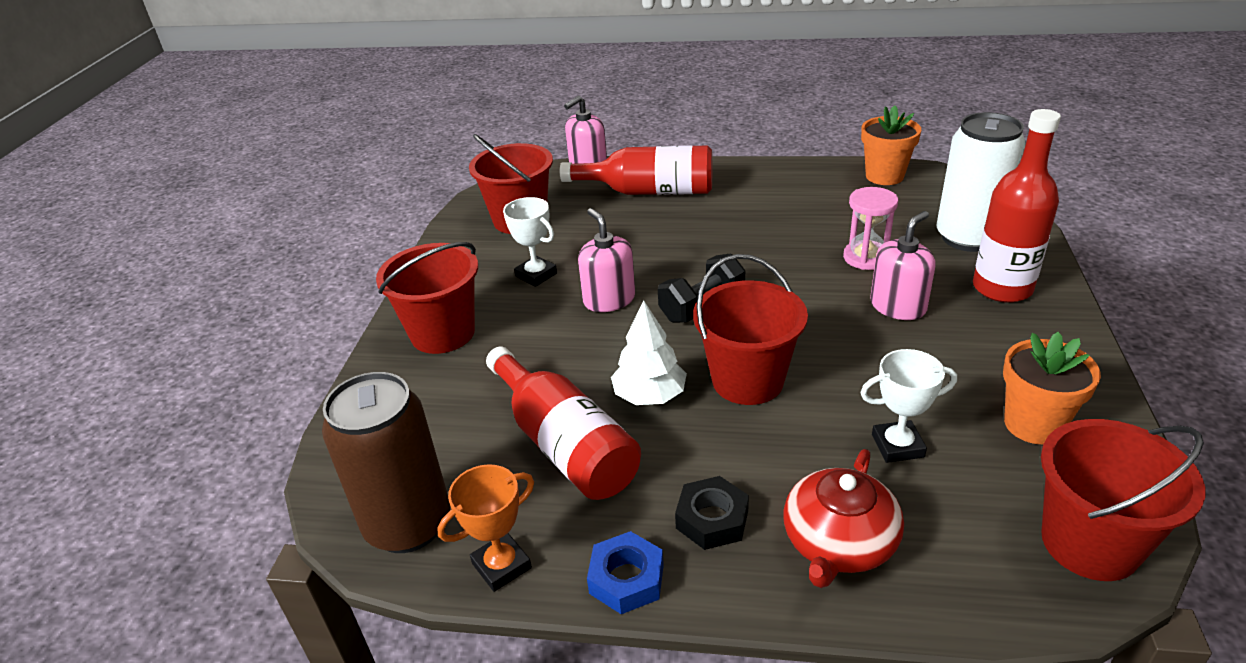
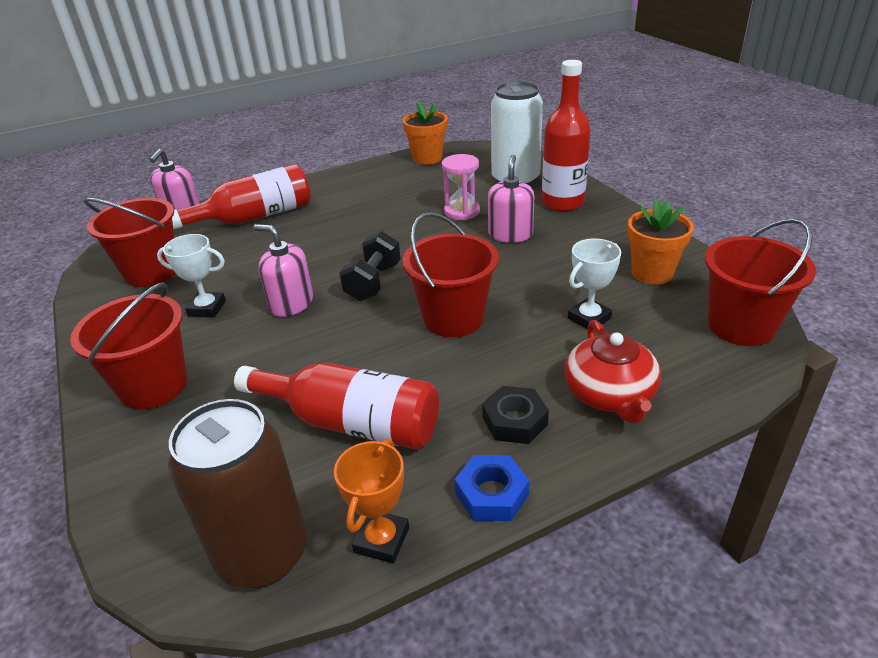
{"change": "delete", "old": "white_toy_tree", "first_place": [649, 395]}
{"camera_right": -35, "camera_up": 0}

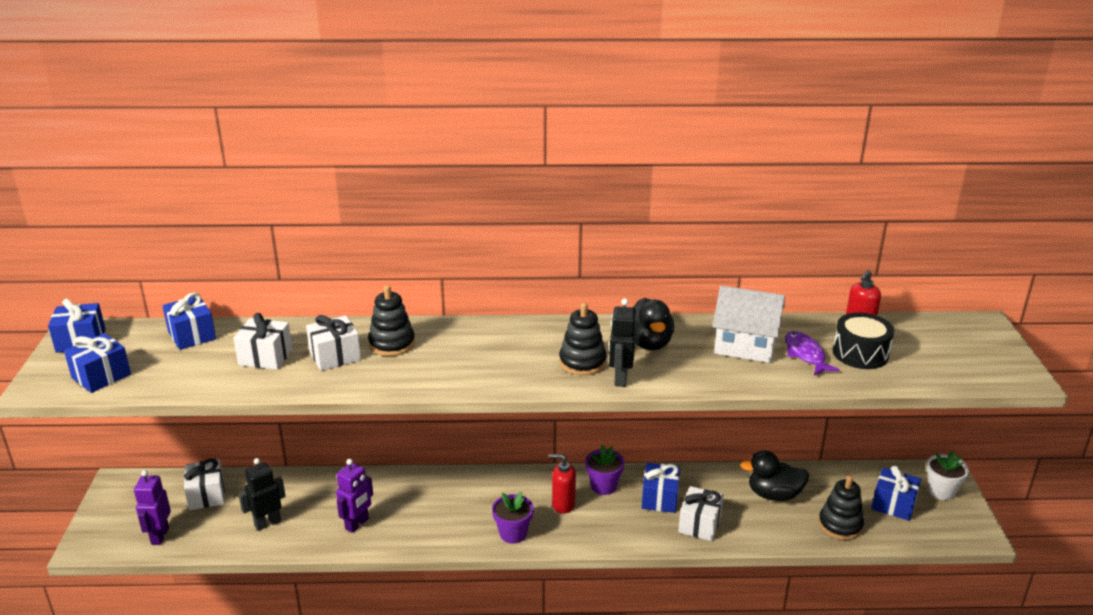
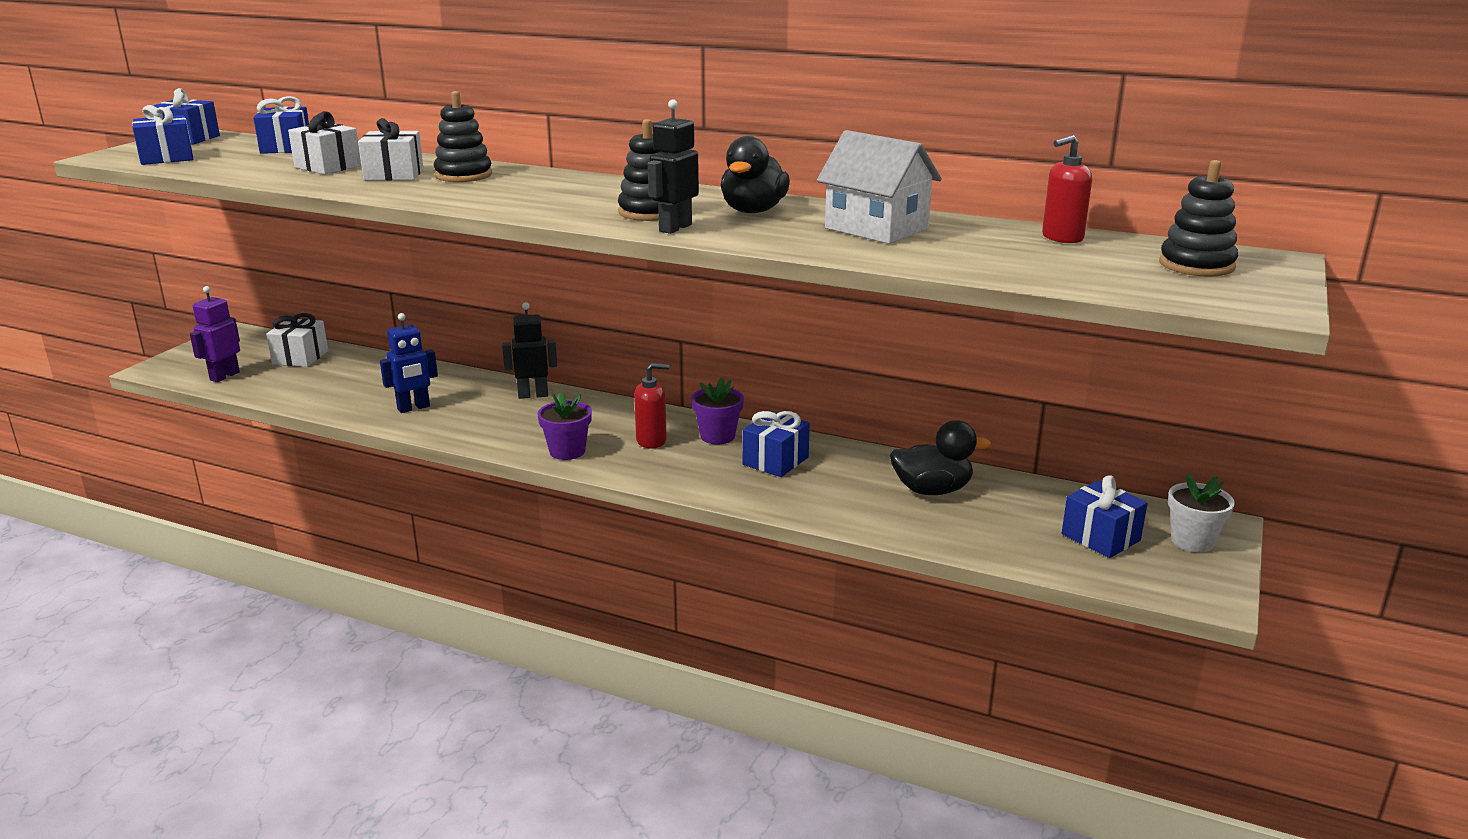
{"change": "delete", "old": "ebony_drum", "first_place": [860, 353]}
{"change": "delete", "old": "purple_toy_fish", "first_place": [805, 355]}
{"change": "rotate", "old": "ebony_toy_duck", "first_place": [774, 495], "second_place": [932, 490], "degrees": 150}
{"change": "rotate", "old": "crimson_soap_dispenser", "first_place": [563, 504], "second_place": [651, 441], "degrees": 135}
{"change": "move", "old": "ebony_toy_robot", "first_place": [267, 523], "second_place": [533, 395]}
{"change": "recolor", "old": "purple_toy_robot", "new": "blue_toy_robot", "first_place": [357, 524], "second_place": [414, 408]}
{"change": "move", "old": "ebony_stacking_rings", "first_place": [840, 525], "second_place": [1196, 265]}
{"change": "delete", "old": "white_present", "first_place": [699, 524]}
{"camera_right": 25, "camera_up": -5}

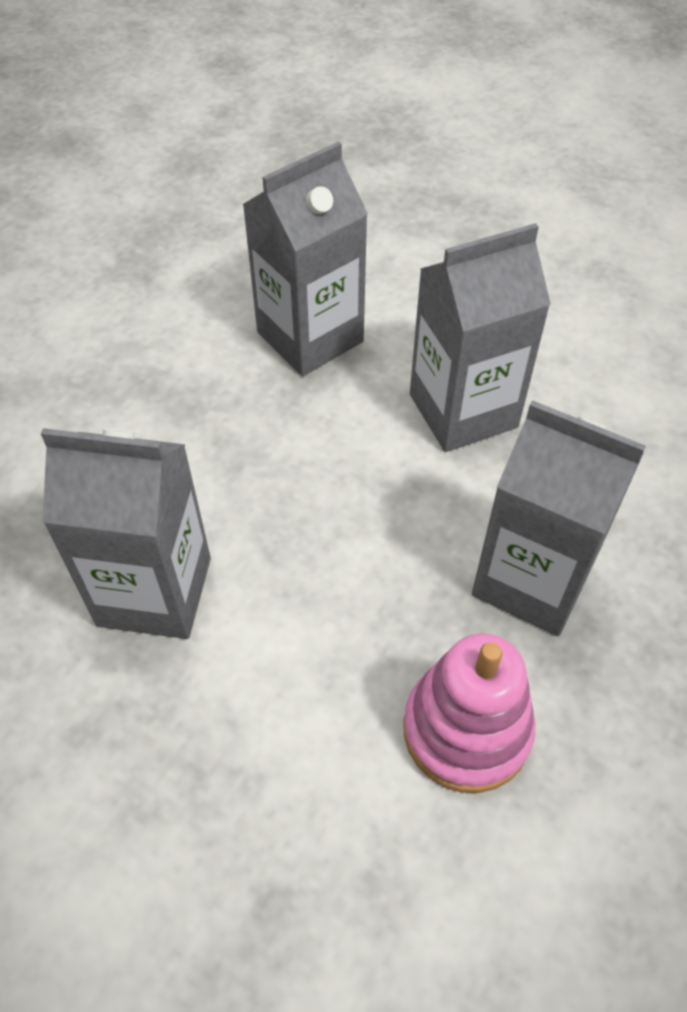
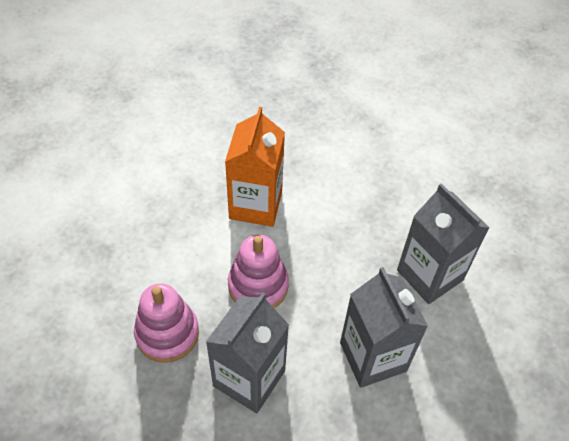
{"change": "recolor", "old": "grey_carton", "new": "orange-coloured_carton", "first_place": [154, 591], "second_place": [255, 205]}
{"change": "insert", "new": "rosy_stacking_rings", "second_place": [258, 286]}
{"camera_right": 90, "camera_up": 0}

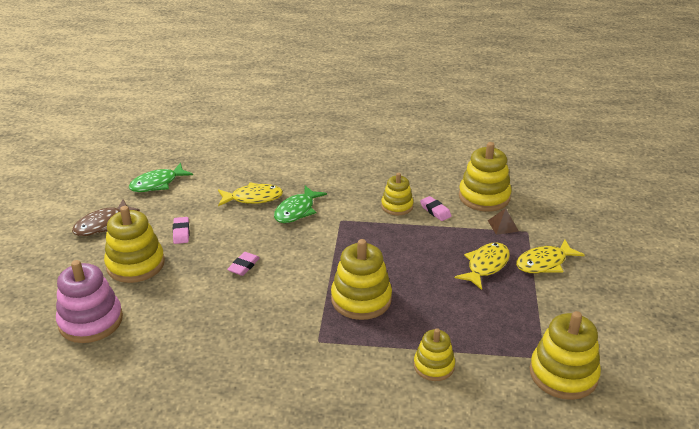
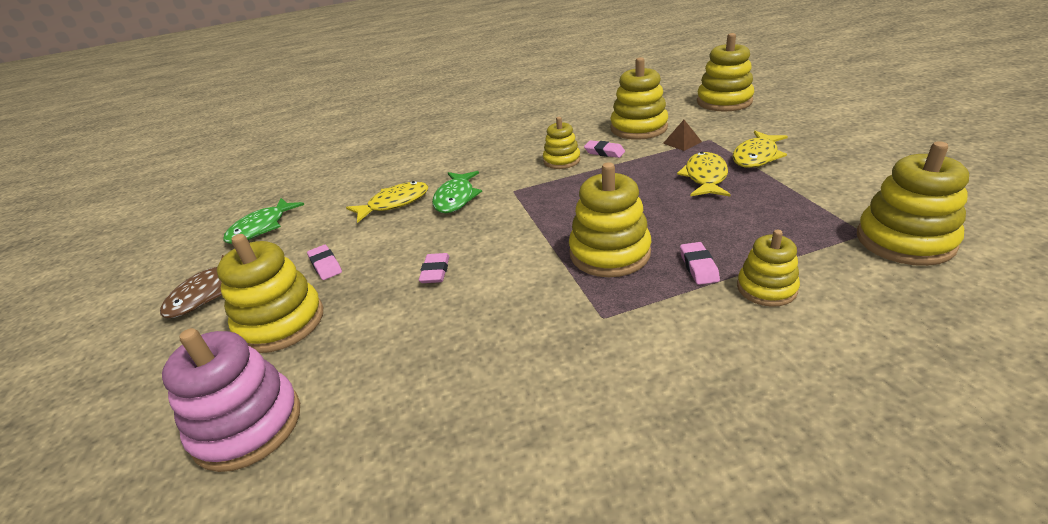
{"change": "insert", "new": "golden_stacking_rings", "second_place": [724, 101]}
{"change": "insert", "new": "rosy_eraser", "second_place": [698, 267]}
{"camera_right": -20, "camera_up": 0}

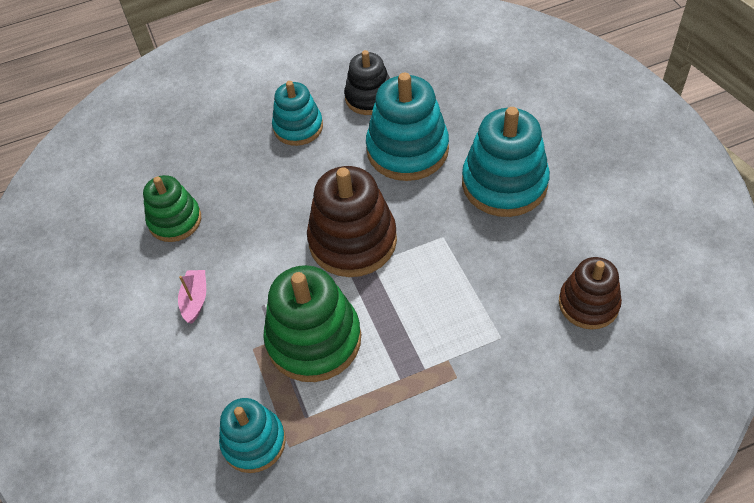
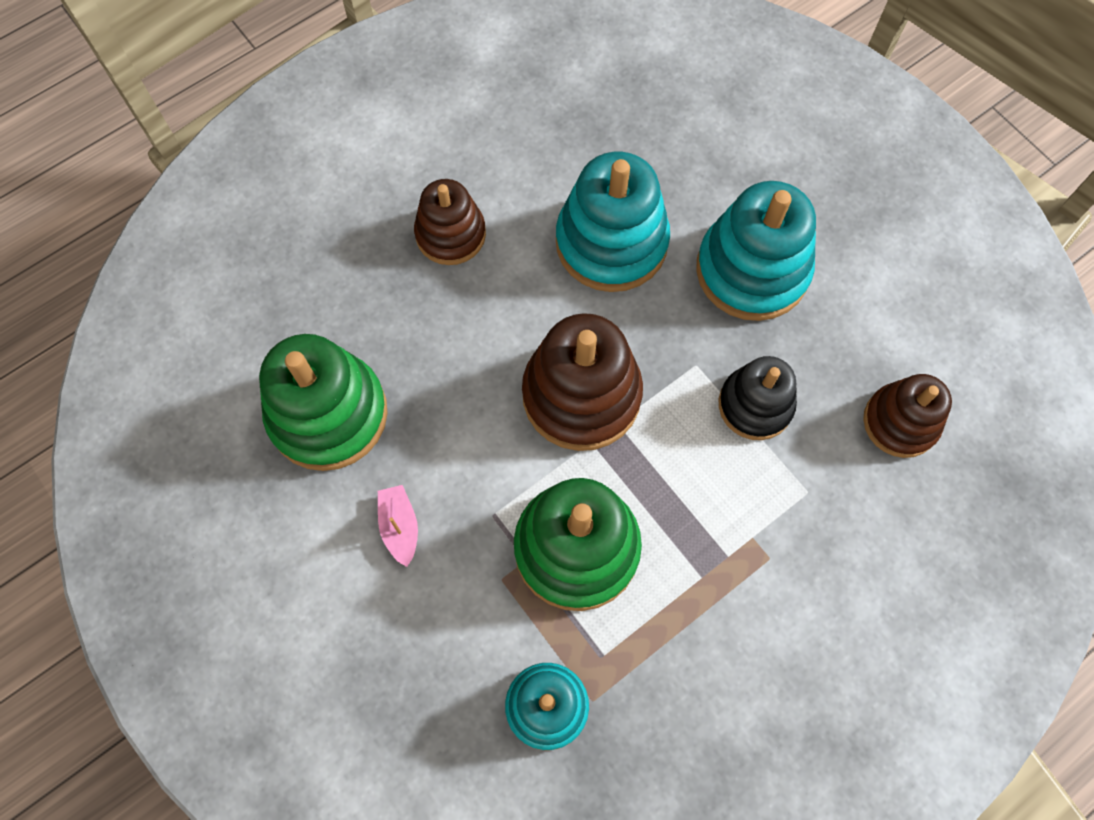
{"change": "move", "old": "ebony_stacking_rings", "first_place": [369, 97], "second_place": [755, 405]}
{"change": "recolor", "old": "turquoise_stacking_rings", "new": "russet_stacking_rings", "first_place": [298, 127], "second_place": [450, 234]}
{"change": "resize", "old": "green_stacking_rings", "first_place": [175, 220], "second_place": [328, 414], "factor": 1.59}
{"camera_right": -20, "camera_up": 15}

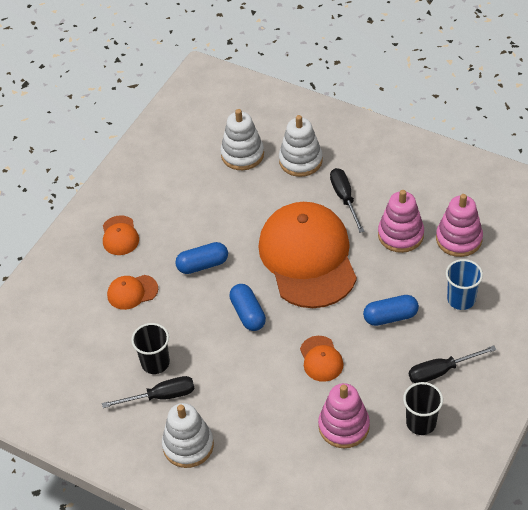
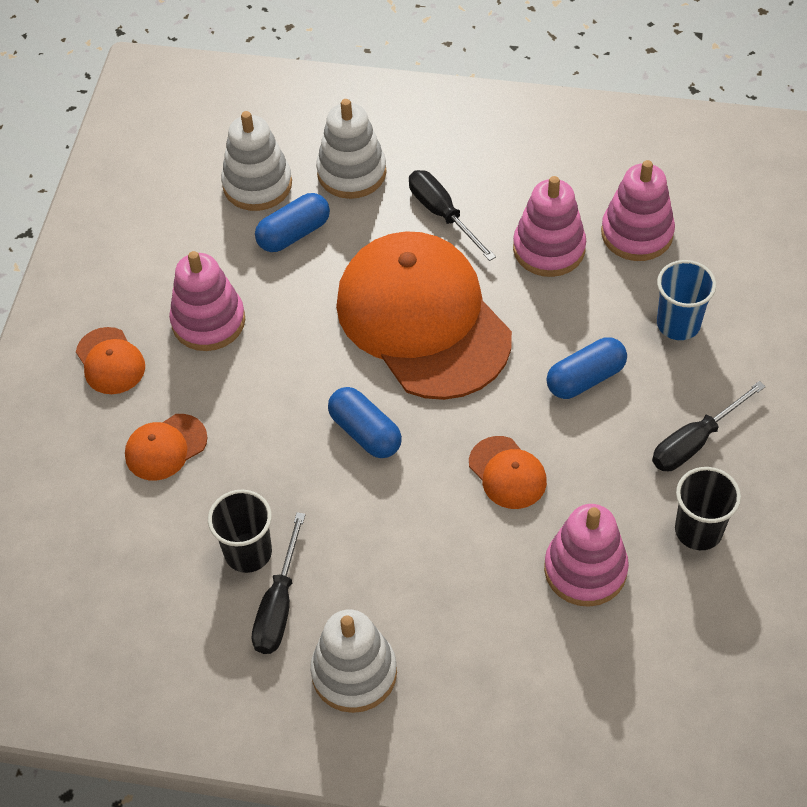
{"change": "move", "old": "blue_capsule", "first_place": [202, 265], "second_place": [294, 233]}
{"change": "rotate", "old": "ebony_hand_screwdriver", "first_place": [161, 396], "second_place": [278, 605], "degrees": 135}
{"change": "insert", "new": "rosy_stacking_rings", "second_place": [208, 321]}
{"camera_right": -20, "camera_up": 5}

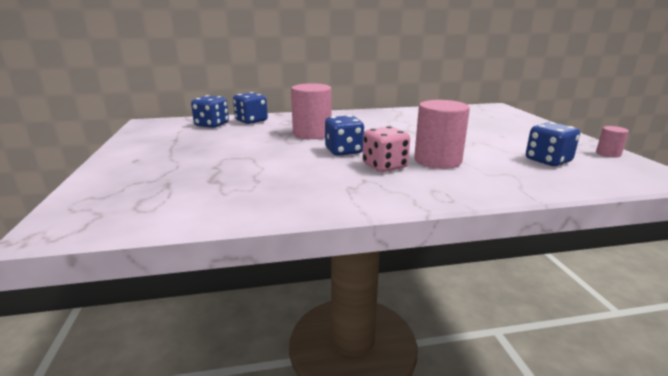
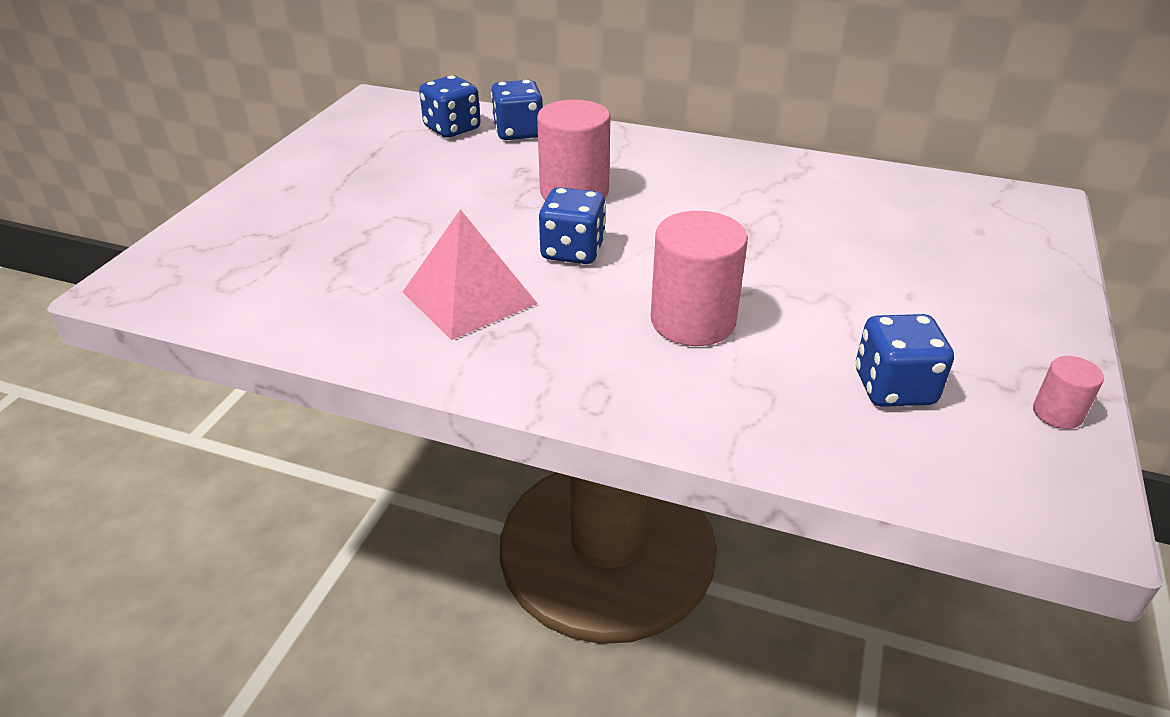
{"change": "delete", "old": "rosy_dice", "first_place": [384, 166]}
{"change": "insert", "new": "rosy_pyramid", "second_place": [469, 297]}
{"camera_right": 30, "camera_up": 15}

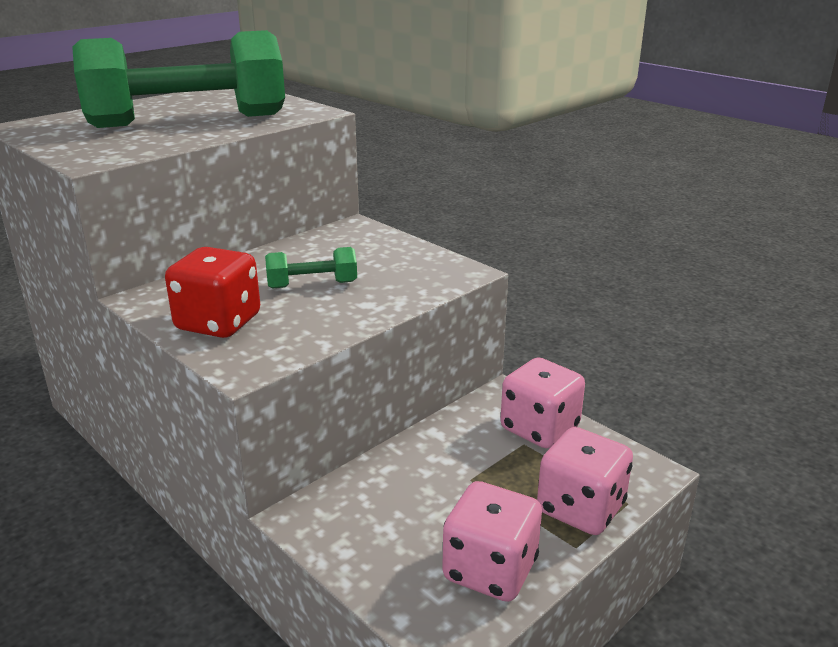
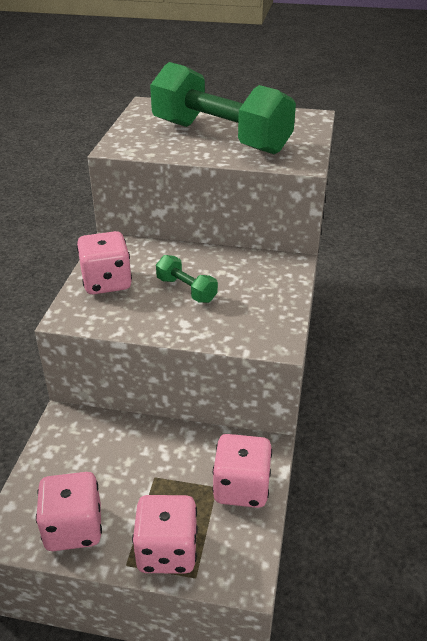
{"change": "recolor", "old": "crimson_dice", "new": "rosy_dice", "first_place": [218, 323], "second_place": [107, 282]}
{"camera_right": 55, "camera_up": 10}

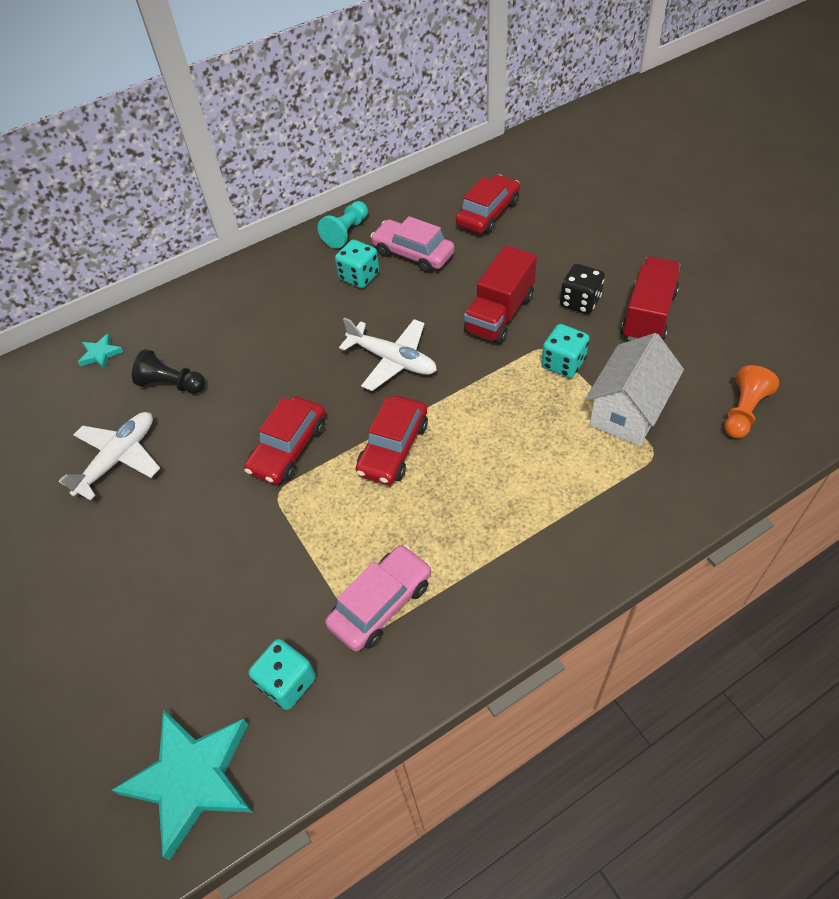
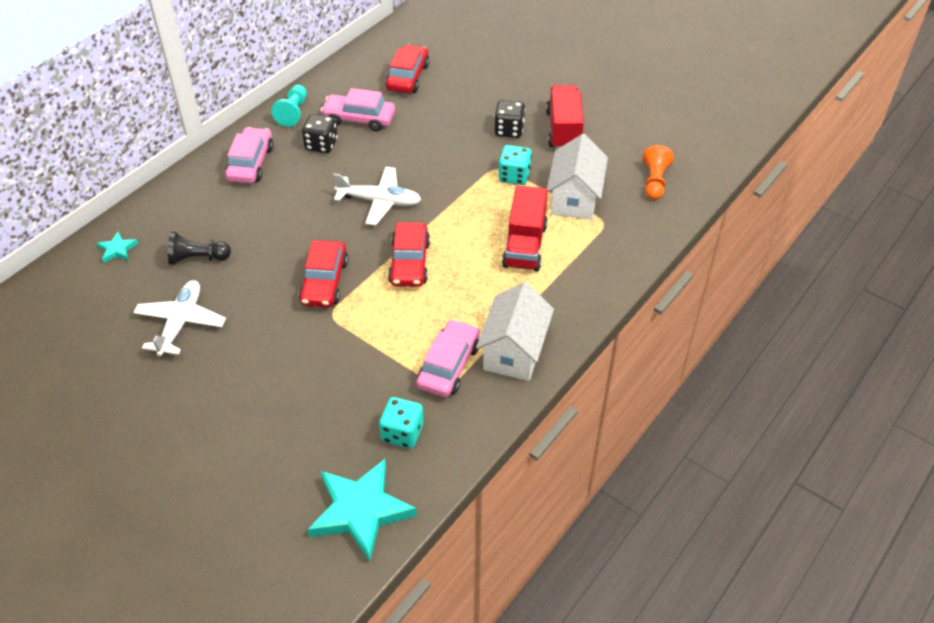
{"change": "recolor", "old": "turquoise_dice", "new": "ebony_dice", "first_place": [359, 276], "second_place": [321, 145]}
{"change": "move", "old": "crimson_toy_truck", "first_place": [499, 314], "second_place": [524, 245]}
{"change": "insert", "new": "rosy_automobile", "second_place": [251, 163]}
{"change": "insert", "new": "white_house", "second_place": [514, 352]}
{"camera_right": -25, "camera_up": -5}

